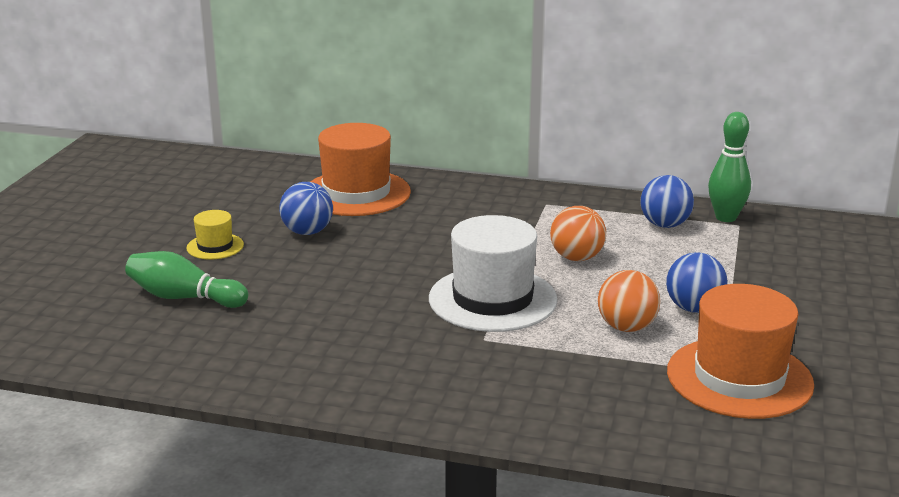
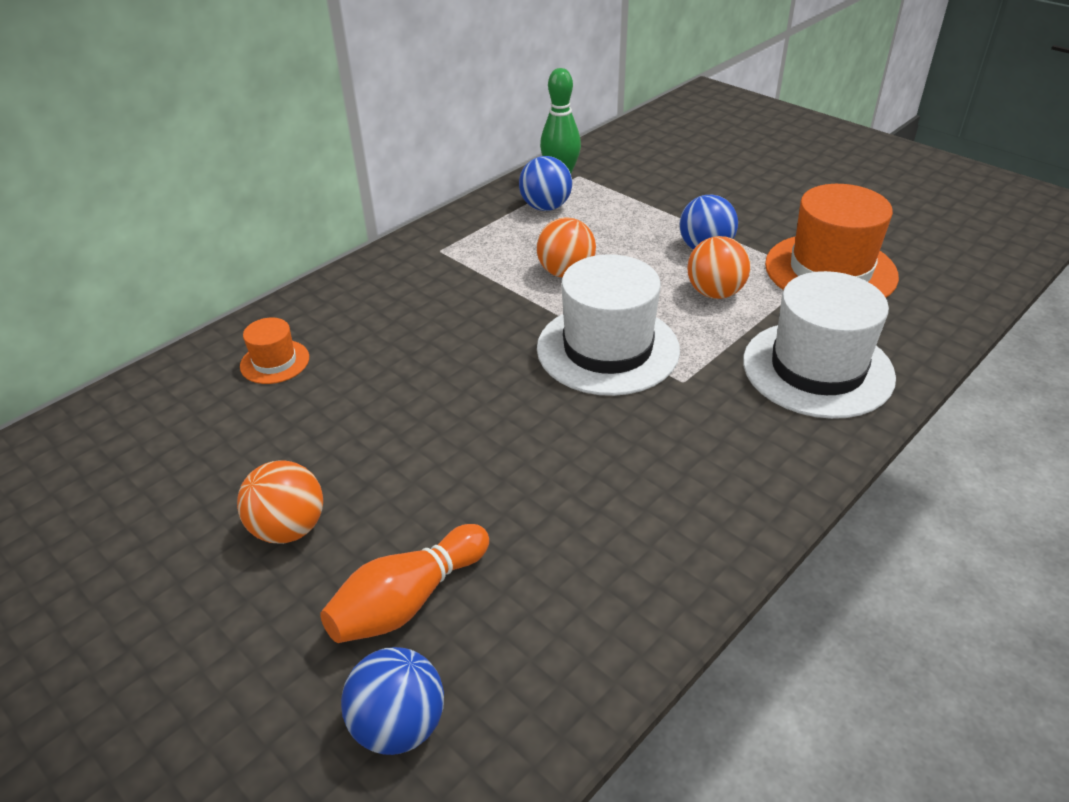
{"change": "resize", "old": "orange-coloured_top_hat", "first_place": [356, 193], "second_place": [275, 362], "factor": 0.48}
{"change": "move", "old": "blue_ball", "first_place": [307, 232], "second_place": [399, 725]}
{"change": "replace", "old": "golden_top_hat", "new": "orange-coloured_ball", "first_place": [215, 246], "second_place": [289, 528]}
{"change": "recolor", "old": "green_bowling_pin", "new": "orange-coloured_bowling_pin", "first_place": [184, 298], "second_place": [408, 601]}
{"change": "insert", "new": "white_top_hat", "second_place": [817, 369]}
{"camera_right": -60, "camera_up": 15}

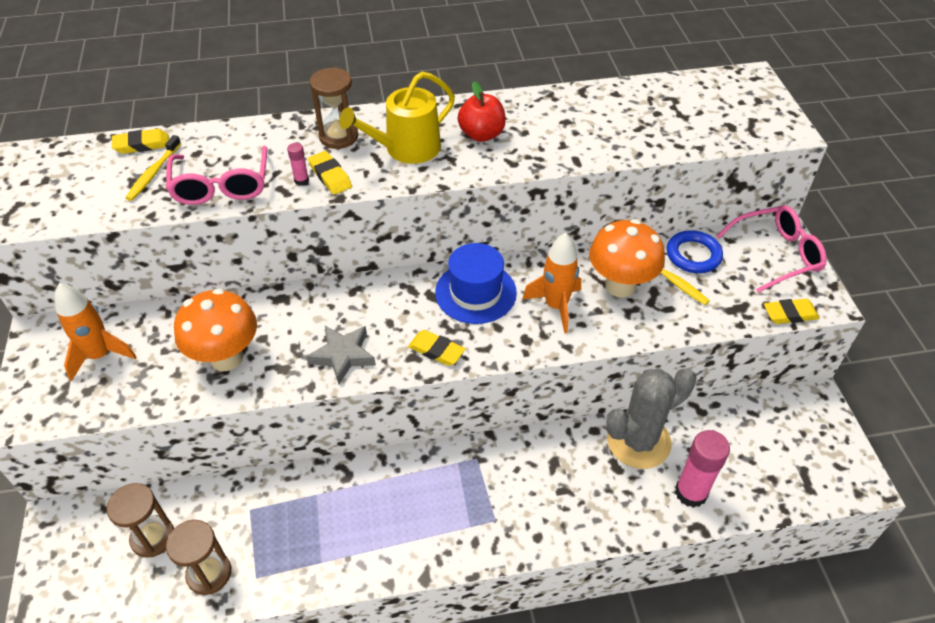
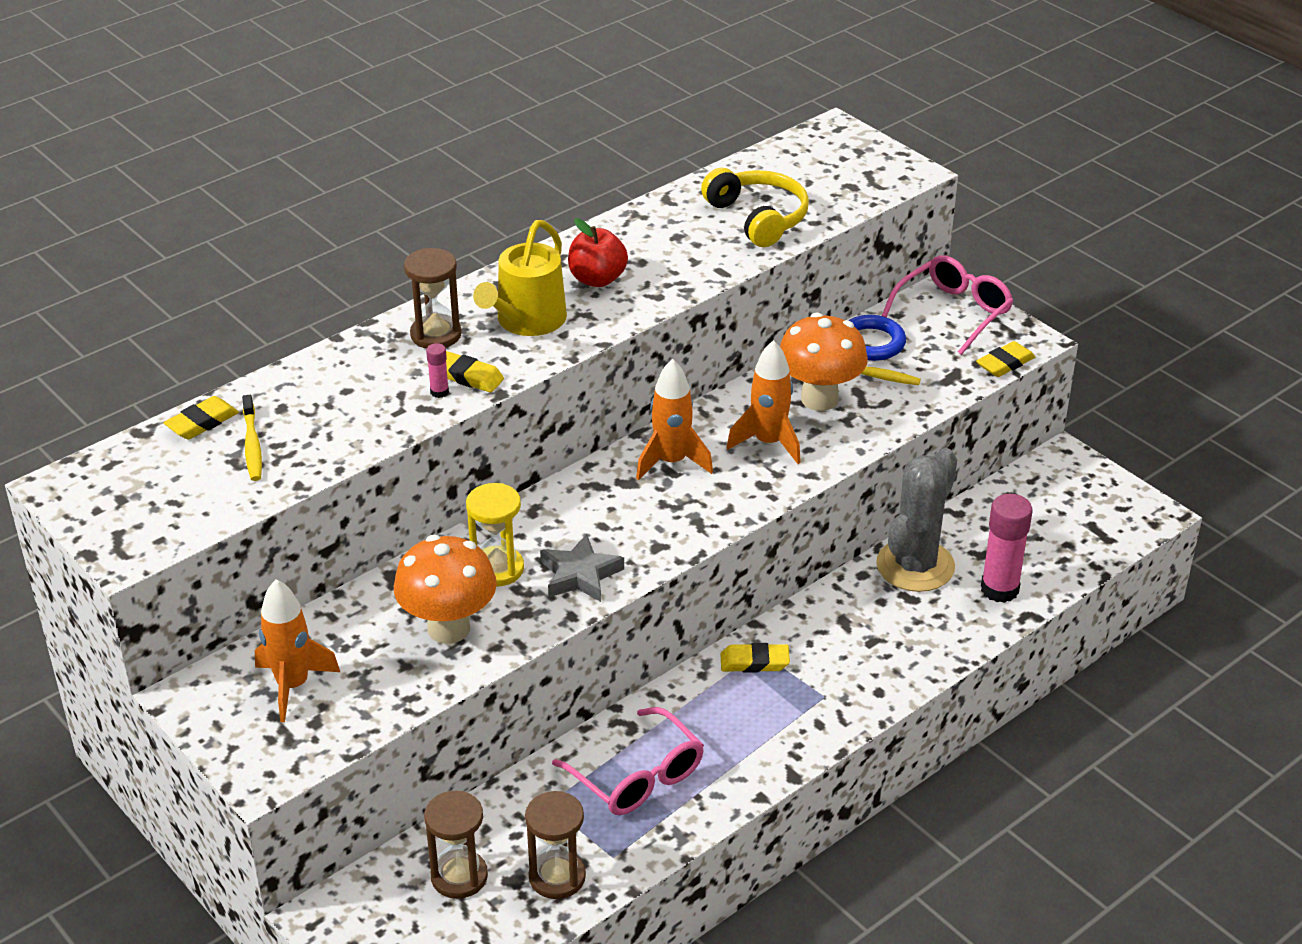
{"change": "move", "old": "rosy_glasses", "first_place": [221, 186], "second_place": [638, 777]}
{"change": "replace", "old": "blue_top_hat", "new": "orange-coloured_spaceship", "first_place": [475, 292], "second_place": [671, 462]}
{"change": "move", "old": "golden_eraser", "first_place": [436, 350], "second_place": [754, 662]}
{"change": "insert", "new": "golden_headset", "second_place": [758, 218]}
{"change": "insert", "new": "golden_sandglass", "second_place": [497, 569]}
{"camera_right": -30, "camera_up": -10}

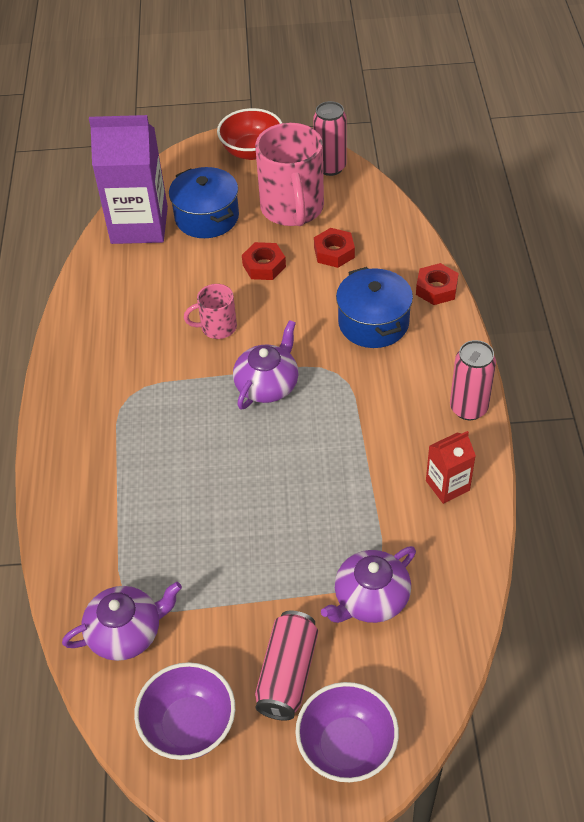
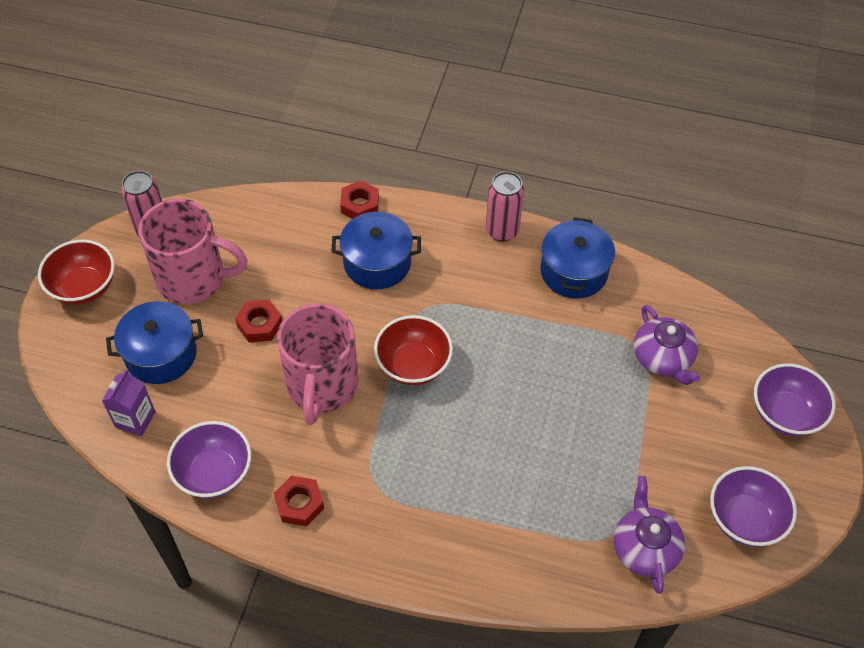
{"change": "resize", "old": "purple_carton", "first_place": [139, 225], "second_place": [135, 419], "factor": 0.49}
{"change": "move", "old": "crimson_nut", "first_place": [334, 252], "second_place": [299, 504]}
{"change": "resize", "old": "rosy_coffee_mug", "first_place": [217, 327], "second_place": [322, 386], "factor": 1.97}
{"change": "replace", "old": "purple_china_teapot", "new": "crimson_bowl", "first_place": [267, 385], "second_place": [413, 365]}
{"change": "replace", "old": "crimson_carton", "new": "blue_cooking_pot", "first_place": [447, 485], "second_place": [574, 272]}
{"change": "delete", "old": "rosy_can", "first_place": [287, 674]}
{"change": "insert", "new": "purple_bowl", "second_place": [214, 473]}
{"camera_right": -75, "camera_up": 5}

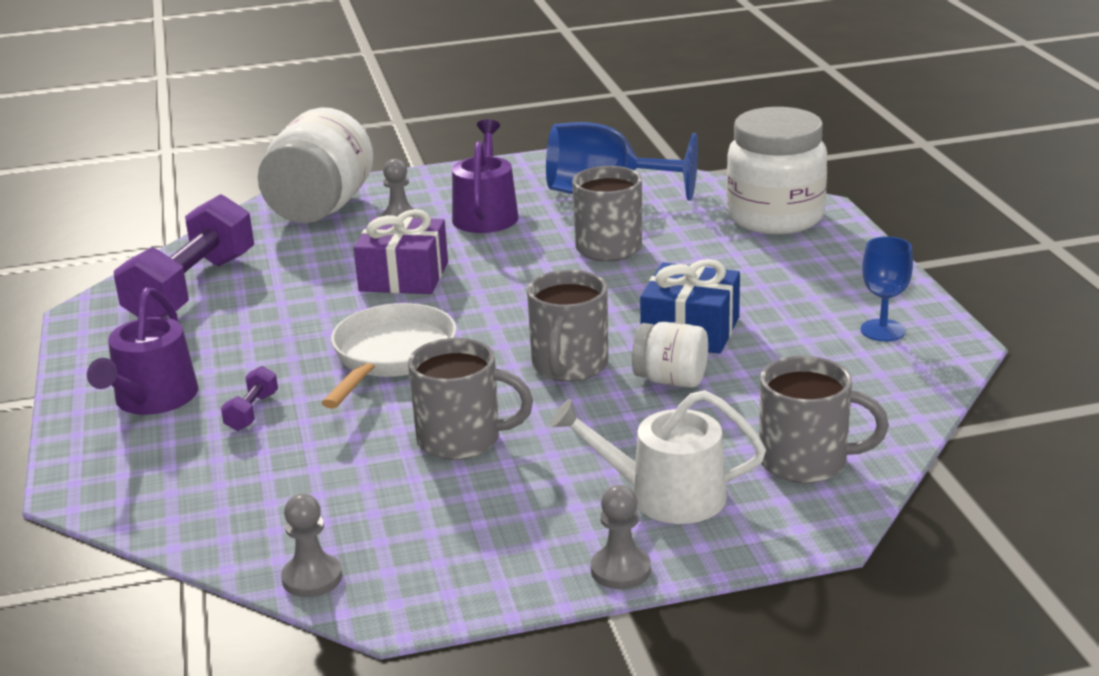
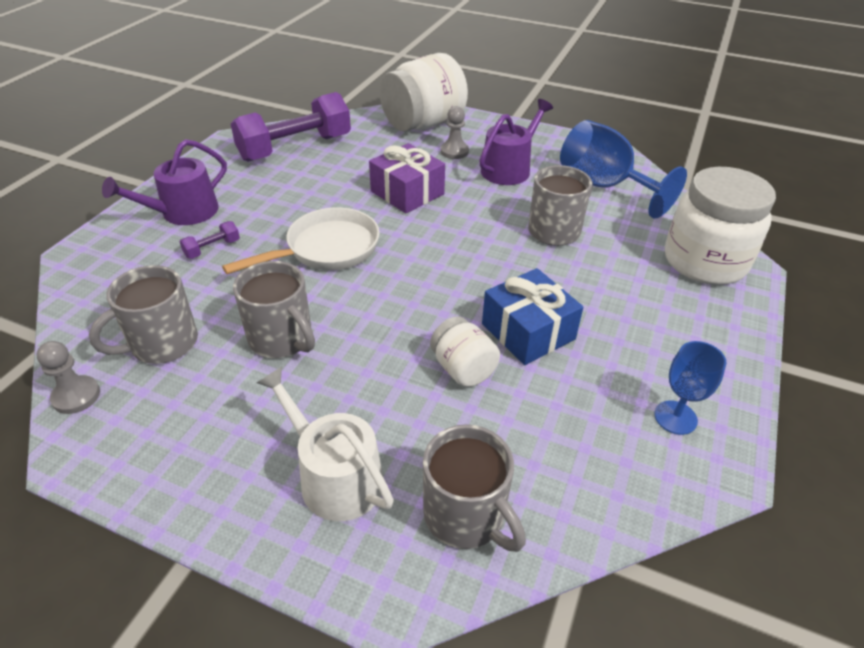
{"change": "move", "old": "grey_coffee_mug", "first_place": [569, 366], "second_place": [162, 344]}
{"change": "delete", "old": "grey_chess_pawn", "first_place": [620, 570]}
{"camera_right": 35, "camera_up": 15}

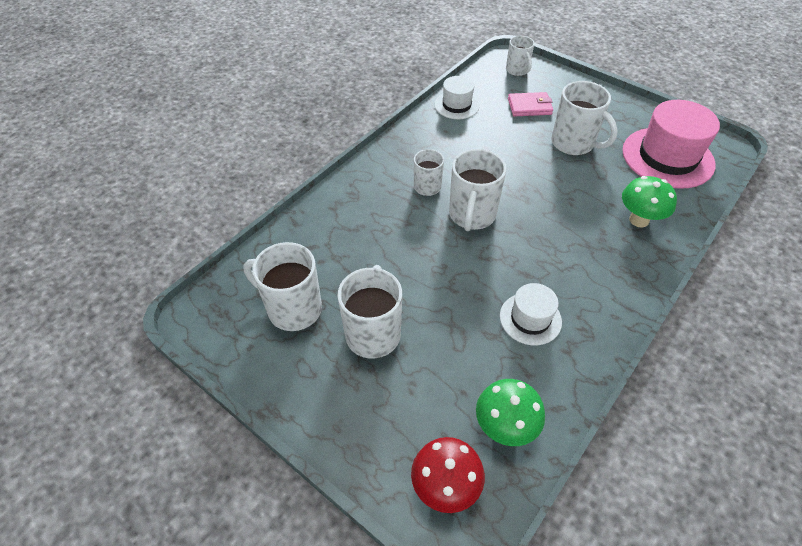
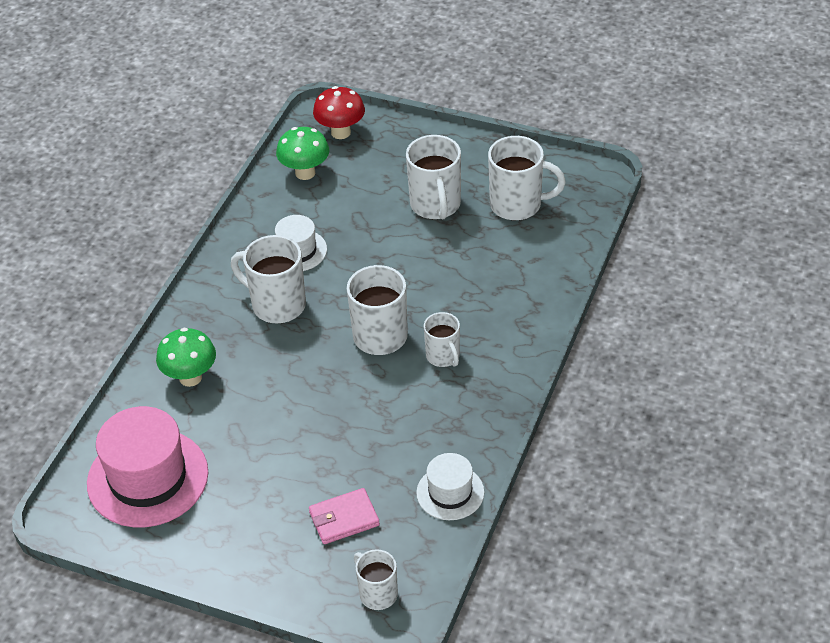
{"change": "move", "old": "white_coffee_mug", "first_place": [573, 143], "second_place": [277, 305]}
{"camera_right": 165, "camera_up": -5}

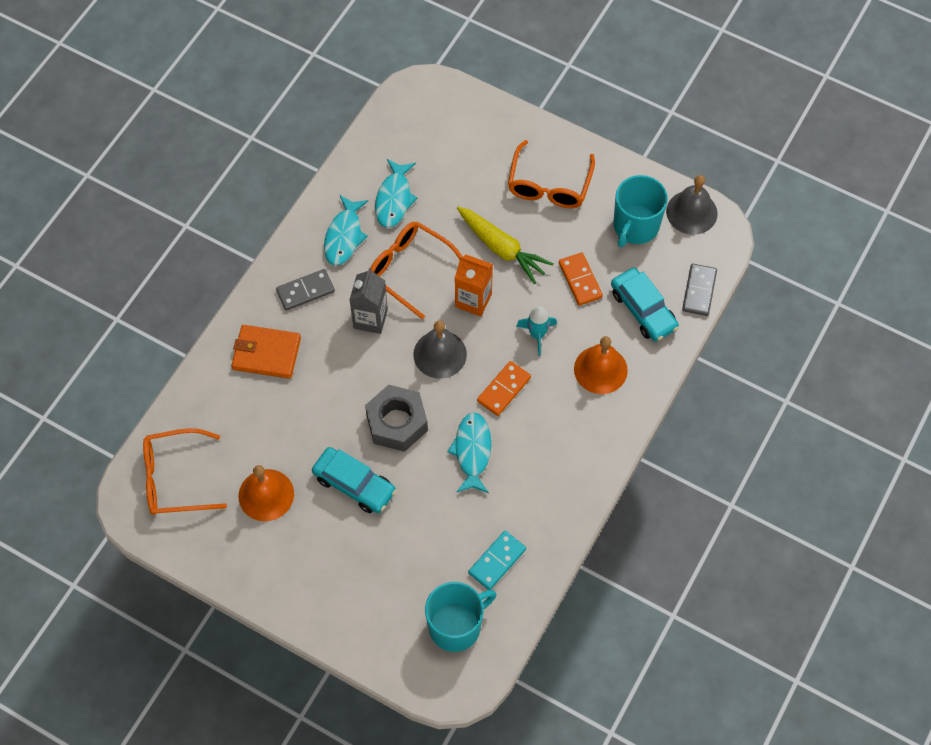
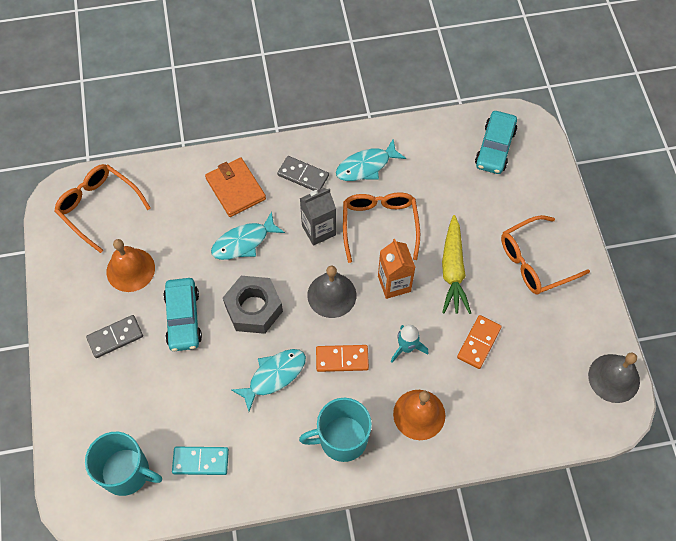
{"change": "move", "old": "turquoise_toy_fish", "first_place": [394, 199], "second_place": [244, 242]}
{"change": "move", "old": "turquoise_coffee_mug", "first_place": [635, 226], "second_place": [342, 439]}
{"change": "move", "old": "grey_domino_piece", "first_place": [699, 291], "second_place": [115, 337]}
{"change": "move", "old": "turquoise_automobile", "first_place": [643, 310], "second_place": [495, 147]}
{"camera_right": 50, "camera_up": 0}

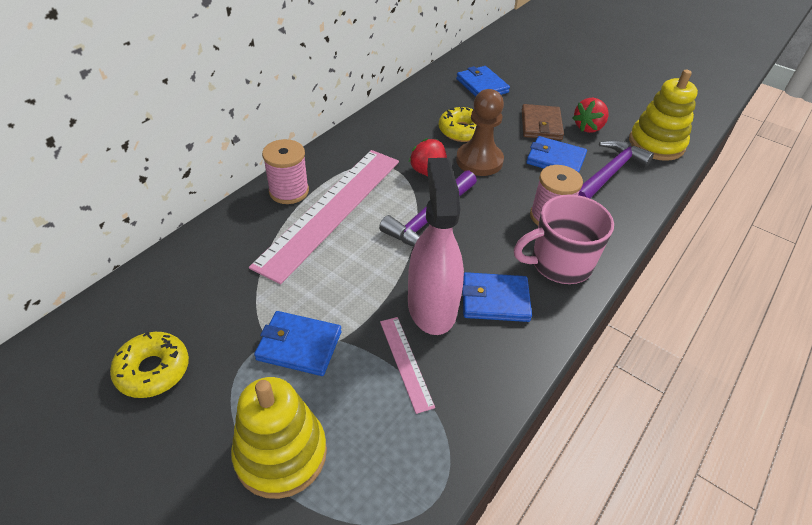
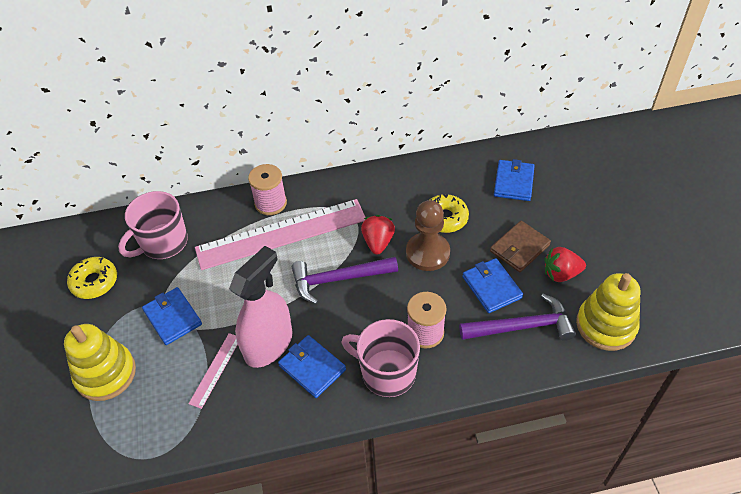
{"change": "insert", "new": "rosy_coffee_mug", "second_place": [163, 243]}
{"camera_right": 45, "camera_up": 5}

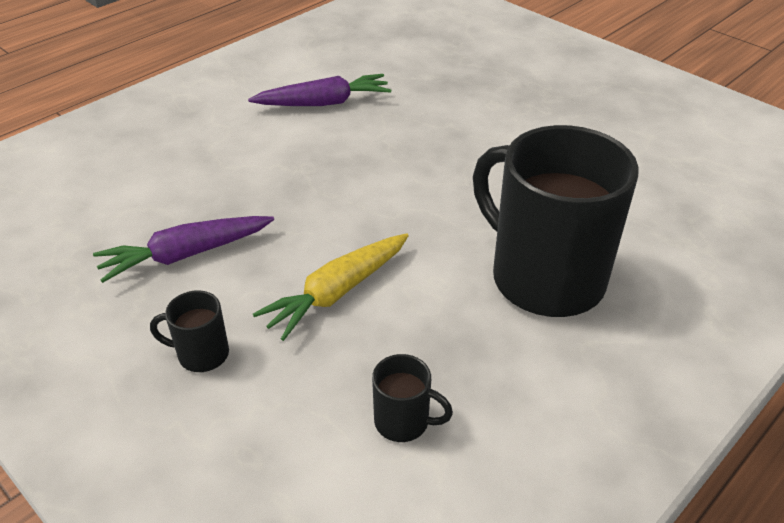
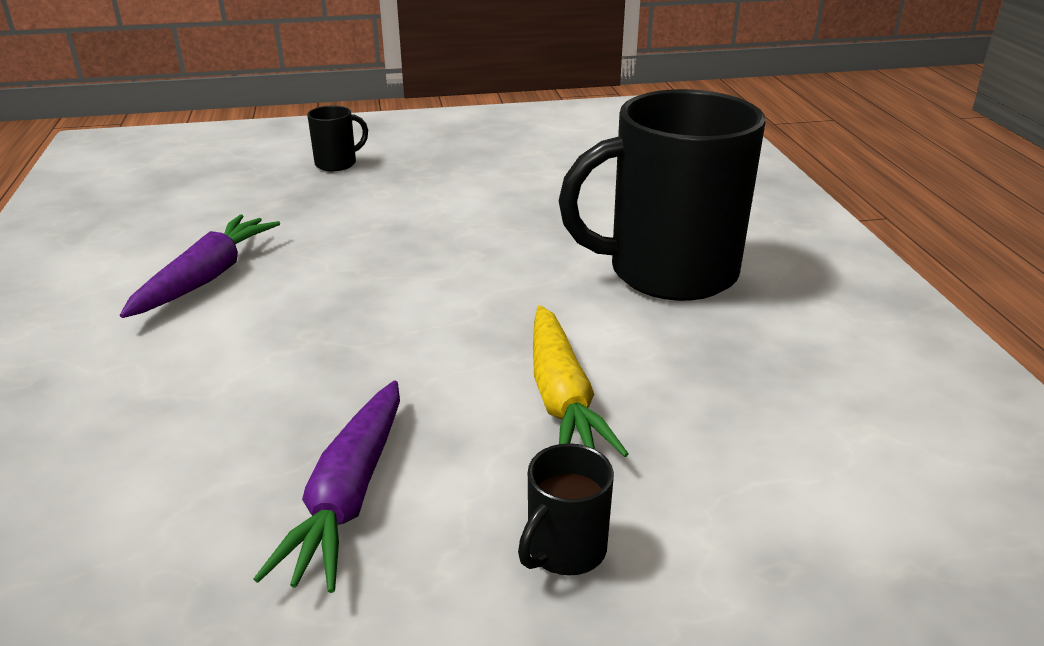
{"change": "move", "old": "ebony_coffee_mug", "first_place": [403, 422], "second_place": [337, 163]}
{"camera_right": -55, "camera_up": -10}

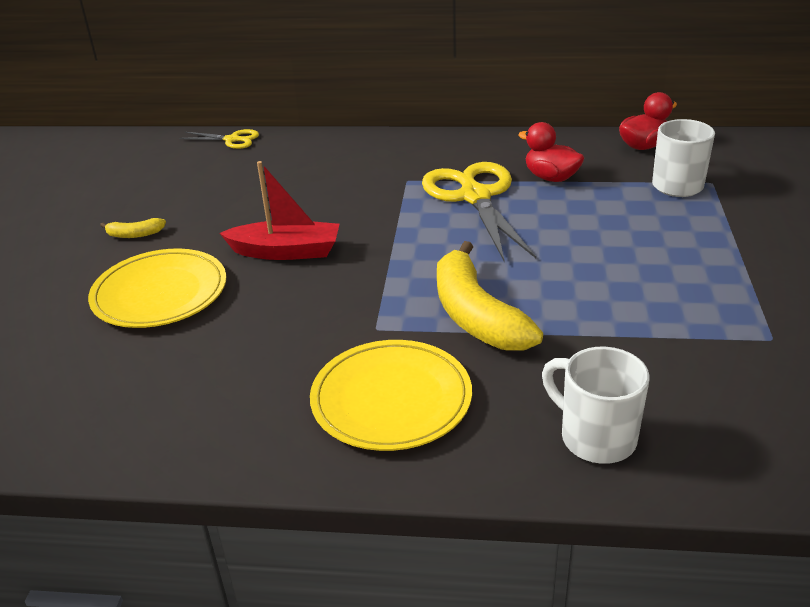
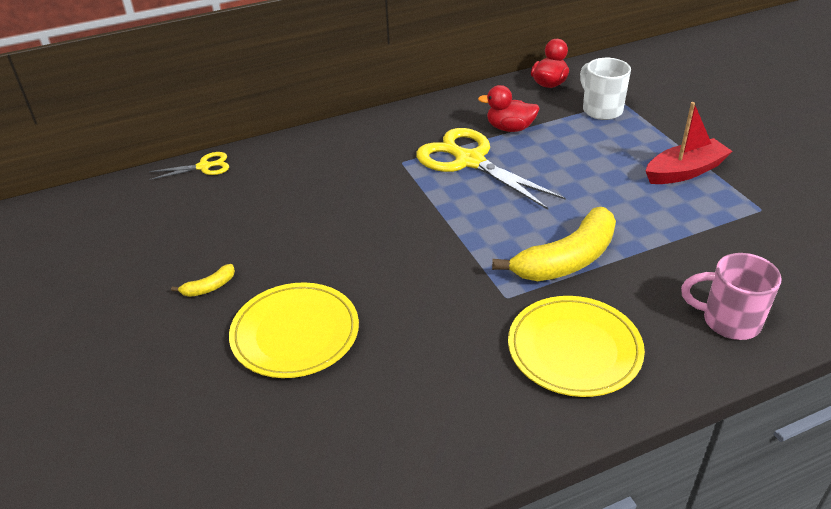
{"change": "move", "old": "crimson_boat", "first_place": [286, 251], "second_place": [684, 171]}
{"change": "rotate", "old": "golden_banana_fruit", "first_place": [476, 315], "second_place": [567, 260], "degrees": -75}
{"change": "recolor", "old": "white_coffee_mug", "new": "rosy_coffee_mug", "first_place": [595, 437], "second_place": [728, 321]}
{"camera_right": -30, "camera_up": 5}

